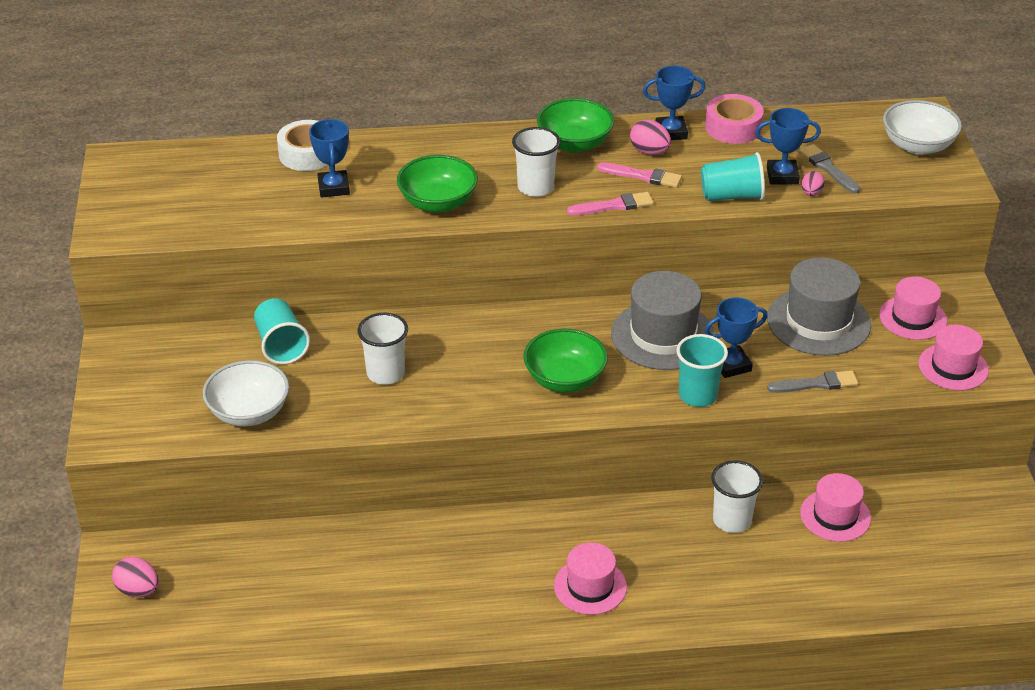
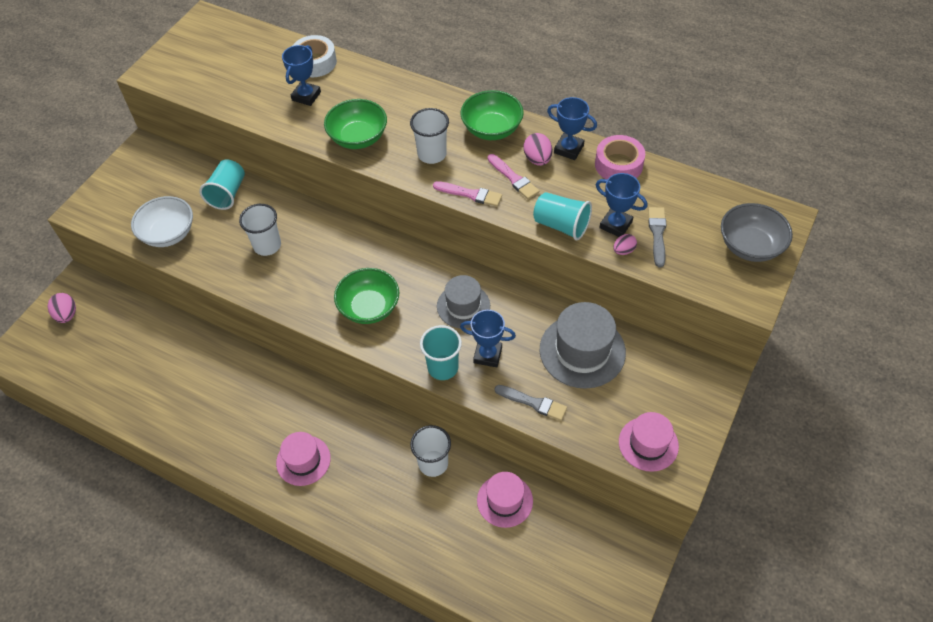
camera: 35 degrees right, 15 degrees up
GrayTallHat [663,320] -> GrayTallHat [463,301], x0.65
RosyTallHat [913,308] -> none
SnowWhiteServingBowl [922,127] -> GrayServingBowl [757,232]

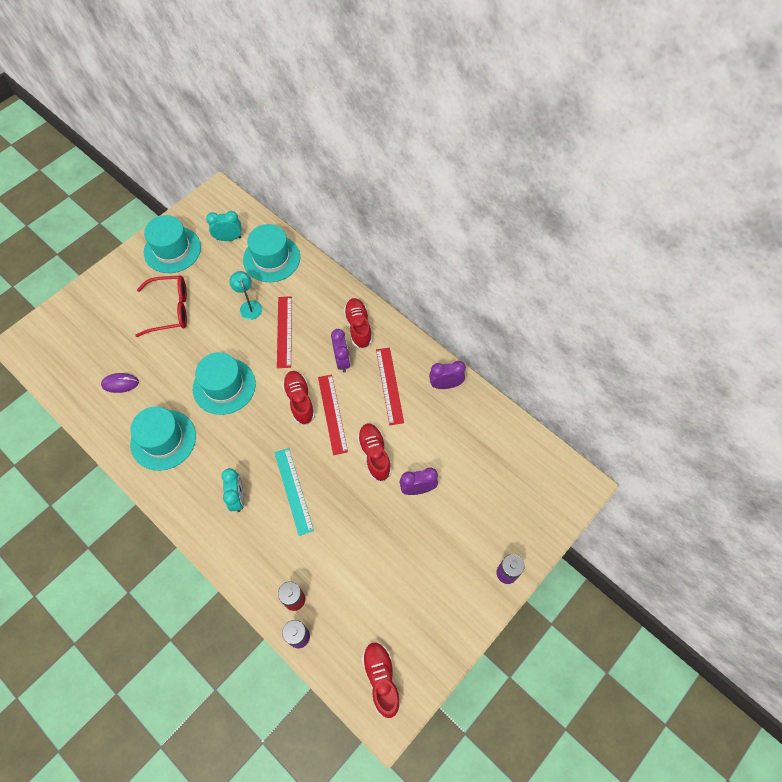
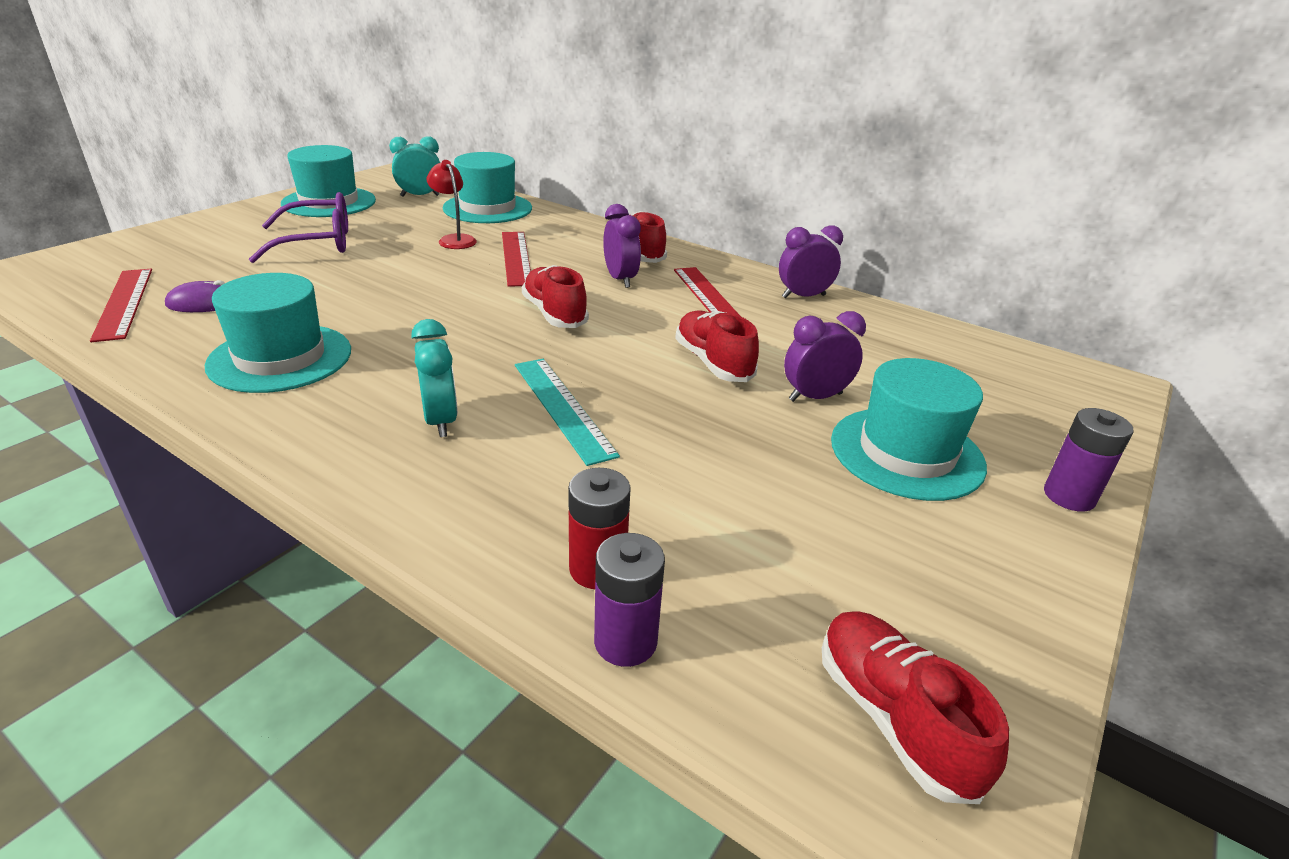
camera: 10 degrees left, 30 degrees down
CrimsonSpectacles [161,306] -> PurpleSpectacles [298,227]
TealTallHat [224,383] -> TealTallHat [909,429], moved
TealLamp [245,295] -> CrimsonLamp [452,204]
CrimsonStraightedge [333,415] -> CrimsonStraightedge [121,305], moved

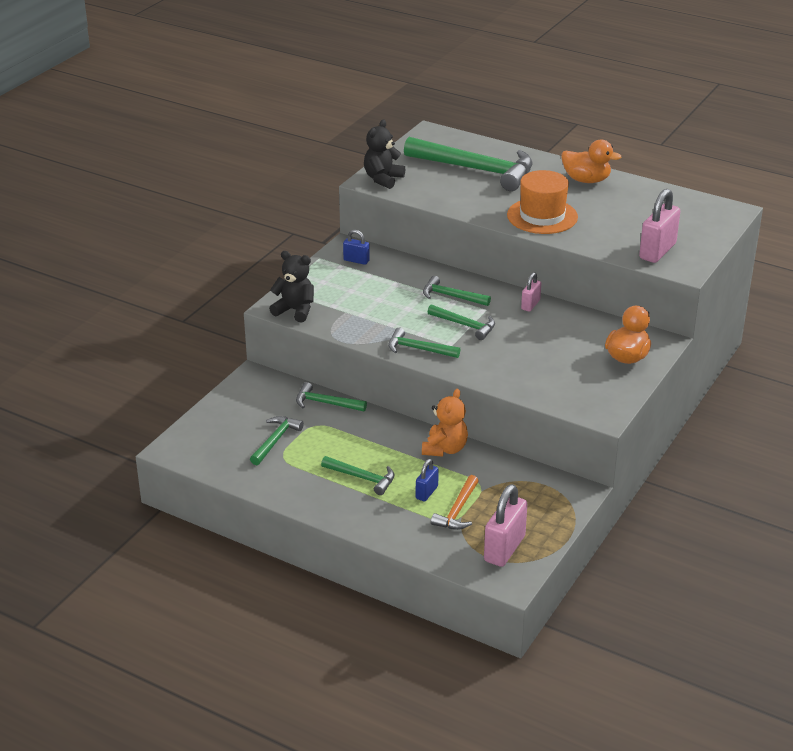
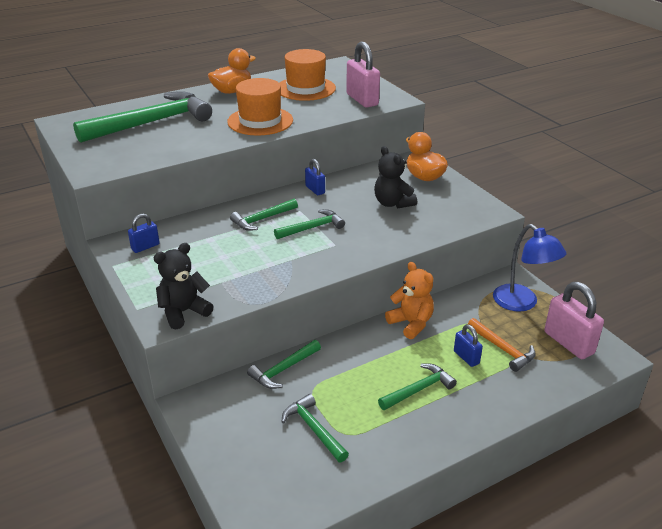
camera: 60 degrees left, 0 degrees up
EbonyStuffedBear [384,154] -> EbonyStuffedBear [395,177], moved
EmeraldClawHammer [424,343] -> none
RosySmallLock [531,292] -> CobaltSmallLock [315,177]
none -> OrangeColouredTallHat [308,75]
none -> CobaltLamp [530,268]

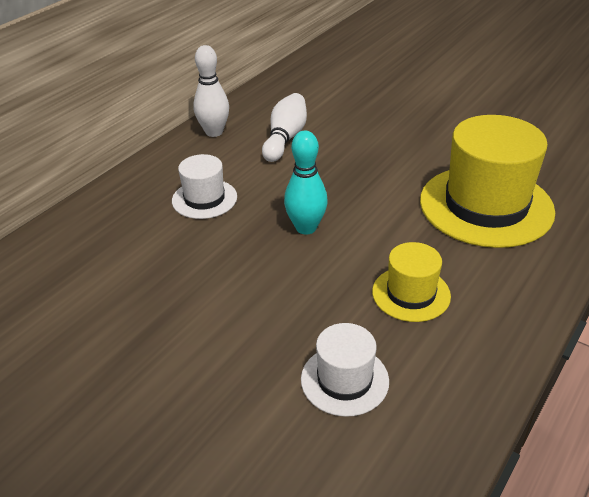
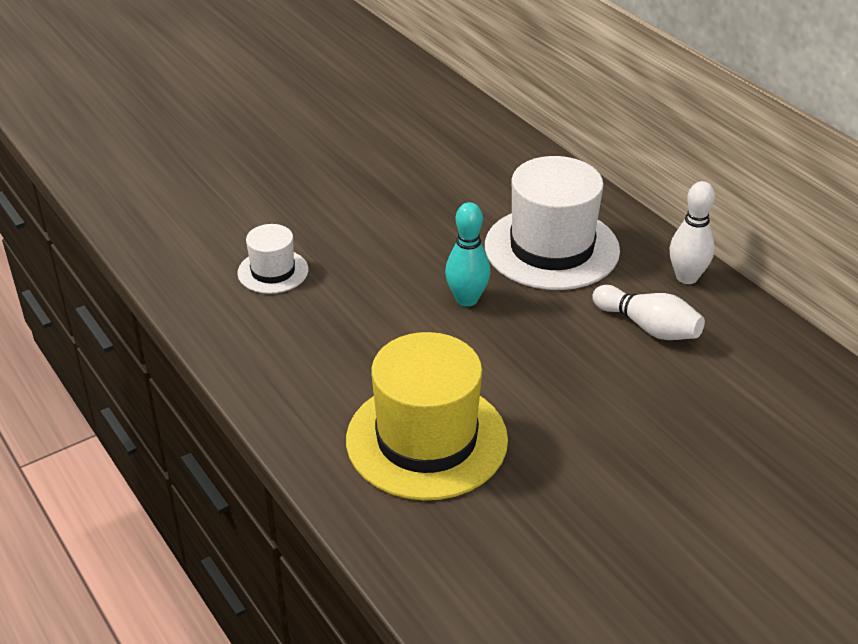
camera: 110 degrees right, 0 degrees up
SnowWhiteTallHat [204,186] -> SnowWhiteTallHat [552,223], x1.95
YellowTallHat [411,282] -> none

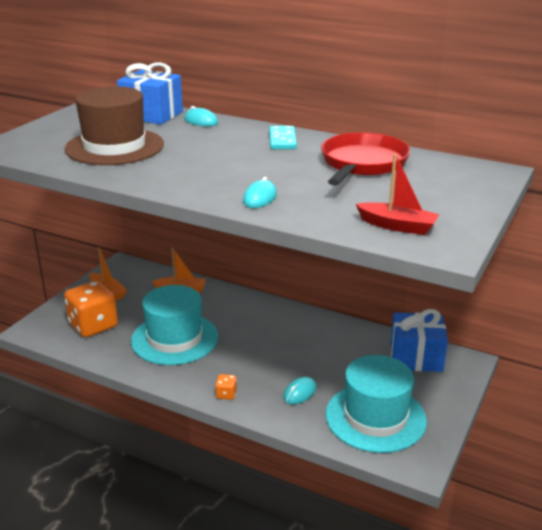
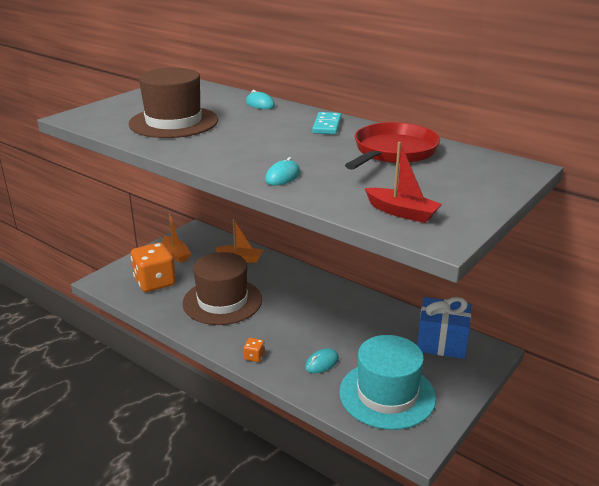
camera: 10 degrees right, 0 degrees up
CobaltWrappedGift [150,93] -> none
TealTallHat [174,325] -> BrownTallHat [222,288]

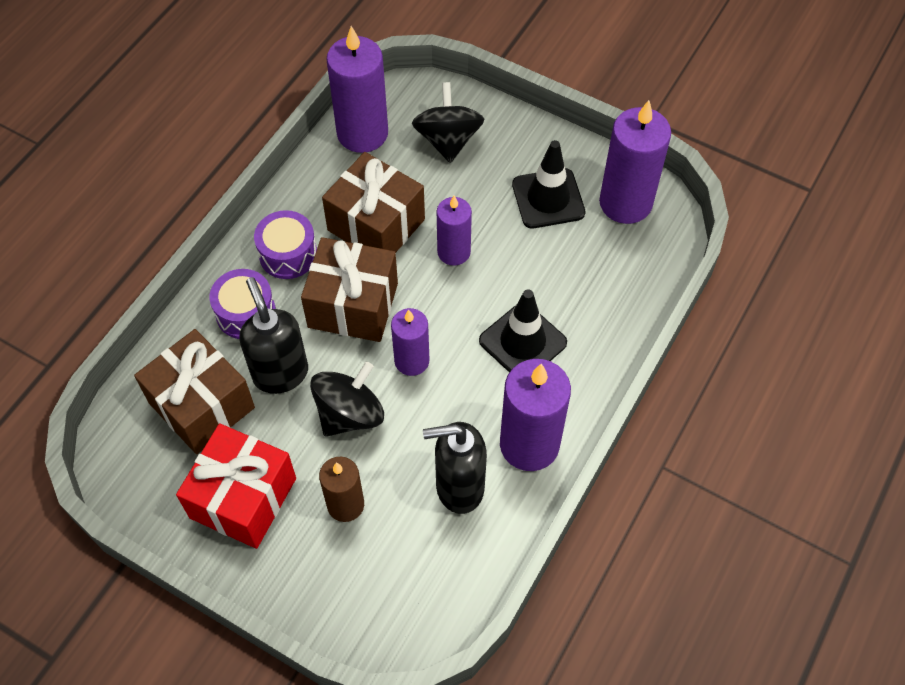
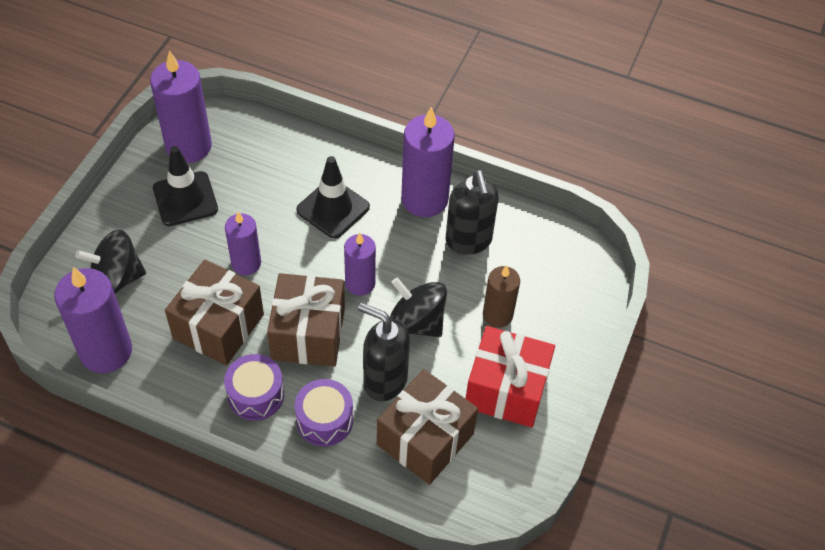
camera: 100 degrees left, 5 degrees down
EbonyPumpBottle [273,335] -> EbonyPumpBottle [384,352], 60 degrees clockwise

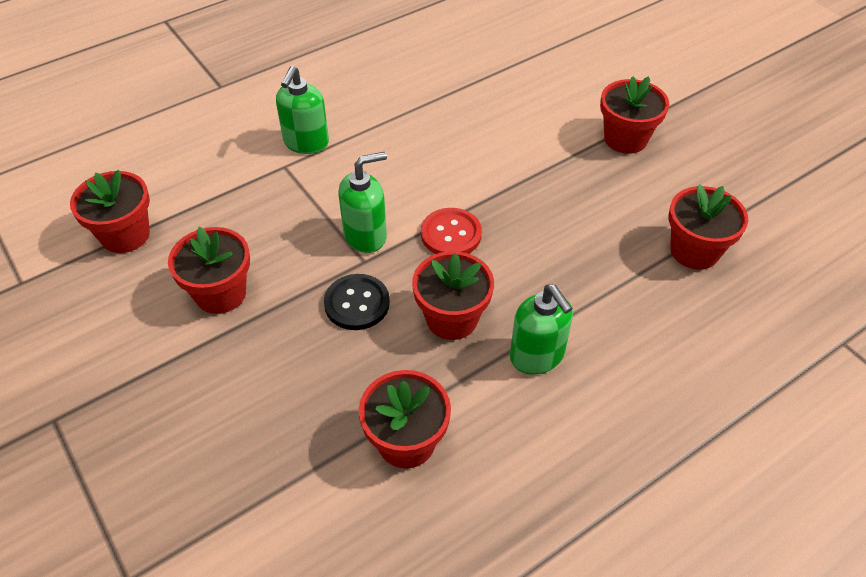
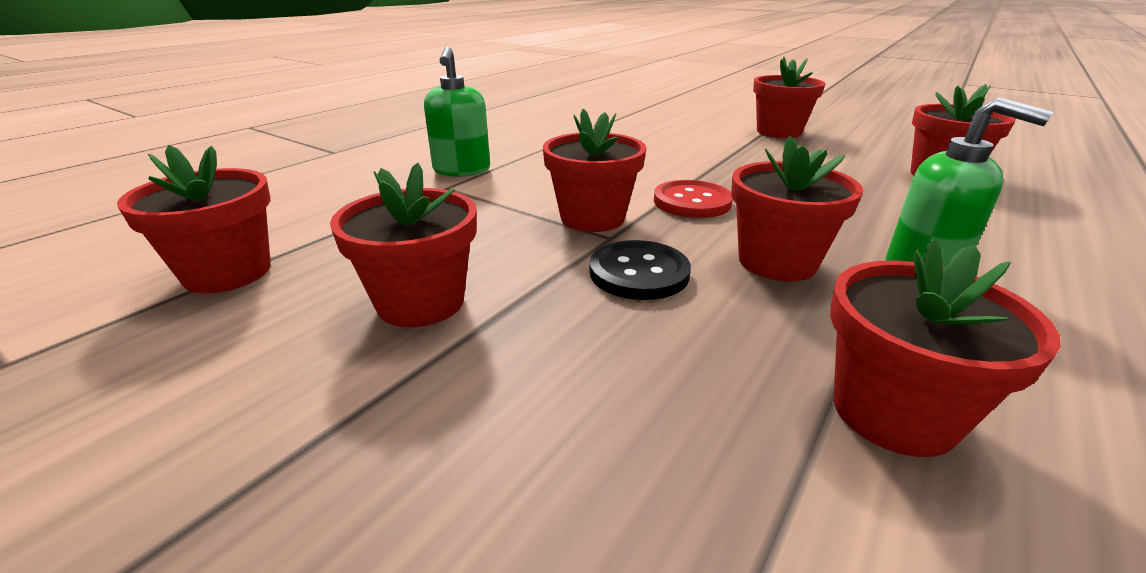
camera: 20 degrees left, 20 degrees down
EmeraldPumpBottle [362,202] -> CrimsonFlowerPot [594,170]

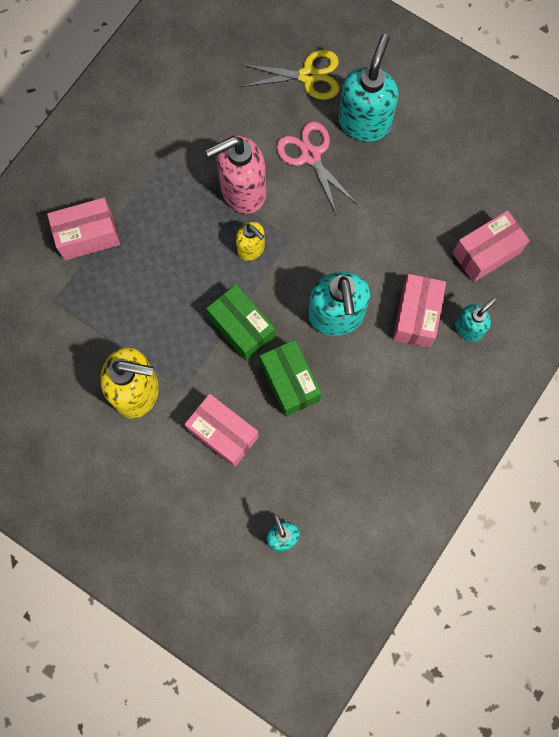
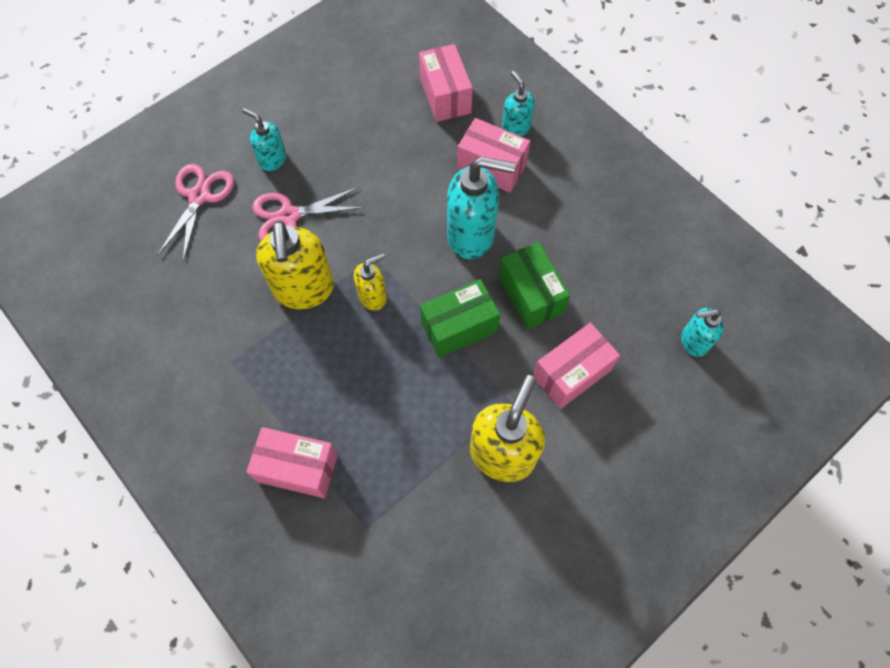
camera: 75 degrees left, 10 degrees down
RosyPackage [83,229] -> RosyPackage [292,462], 75 degrees counterclockwise
RosyPumpBottle [235,174] -> YellowPumpBottle [295,265]
YellowShears [290,75] -> RosyShears [196,212]
EmeraldPackage [291,378] -> EmeraldPackage [534,285], 75 degrees clockwise
TealPumpBottle [369,88] -> TealPumpBottle [264,139], x0.55

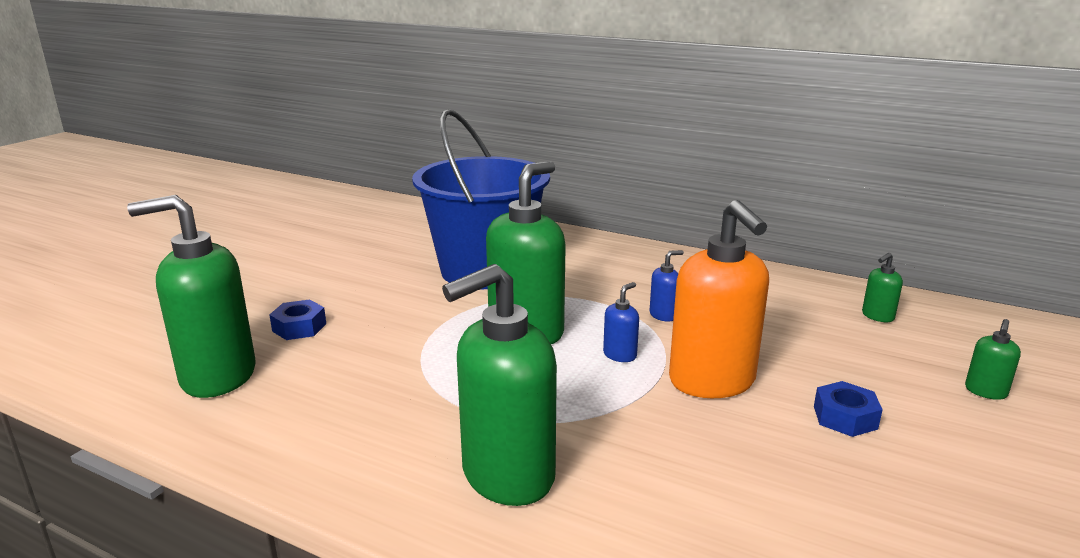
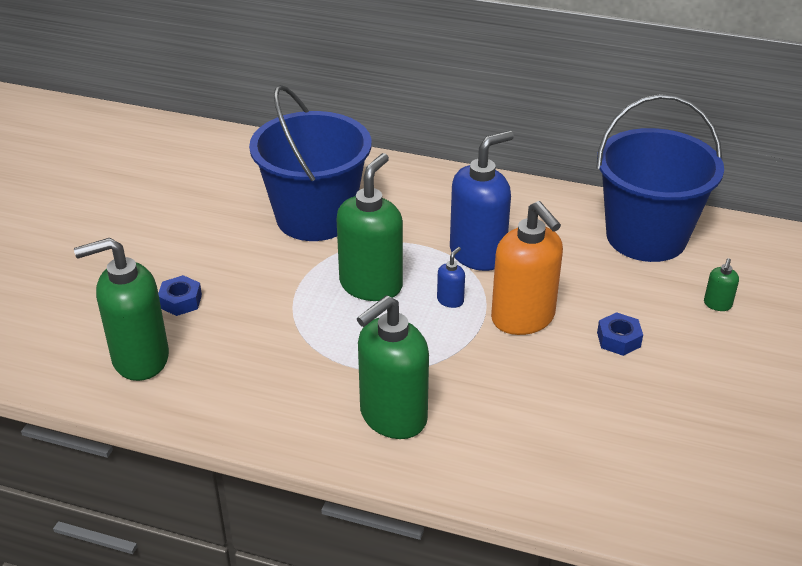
camera: 10 degrees left, 15 degrees up
CobaltPumpBottle [666,286] -> CobaltPumpBottle [482,201], x2.37
EmeraldPumpBottle [882,287] -> CobaltBucket [660,178]

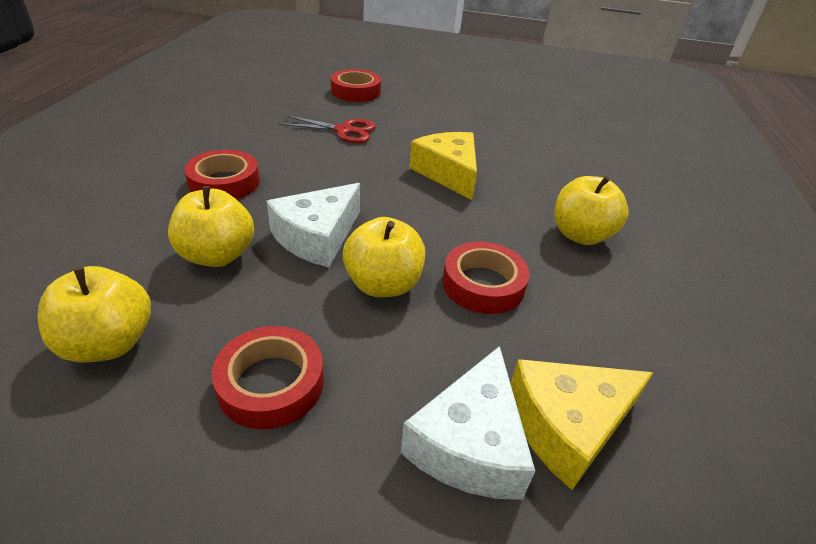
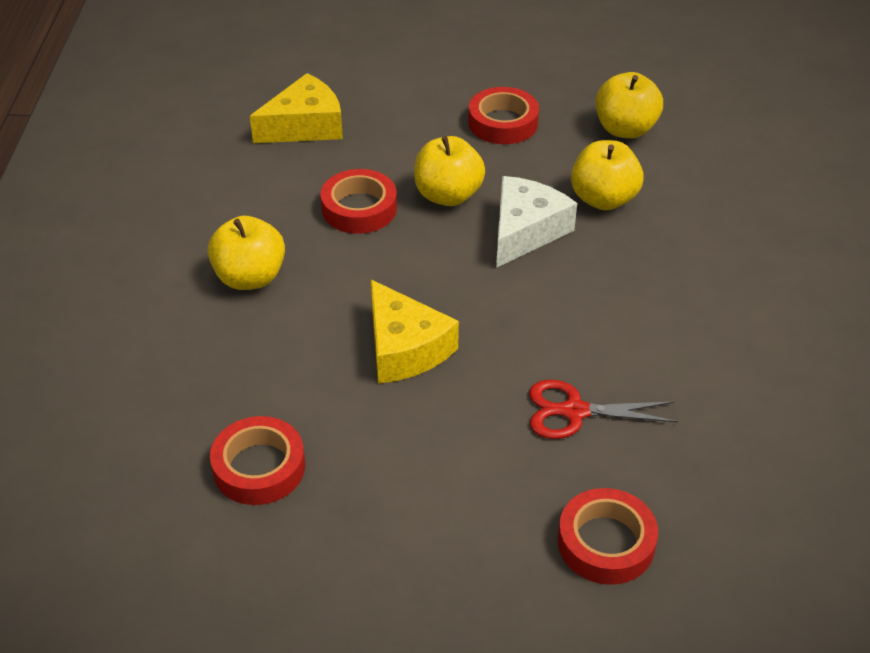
camera: 175 degrees right, 5 degrees up
CrimsonRollOfTape [222,174] -> CrimsonRollOfTape [257,460], moved
SnowWhitePieceOfCheese [468,423] -> none

